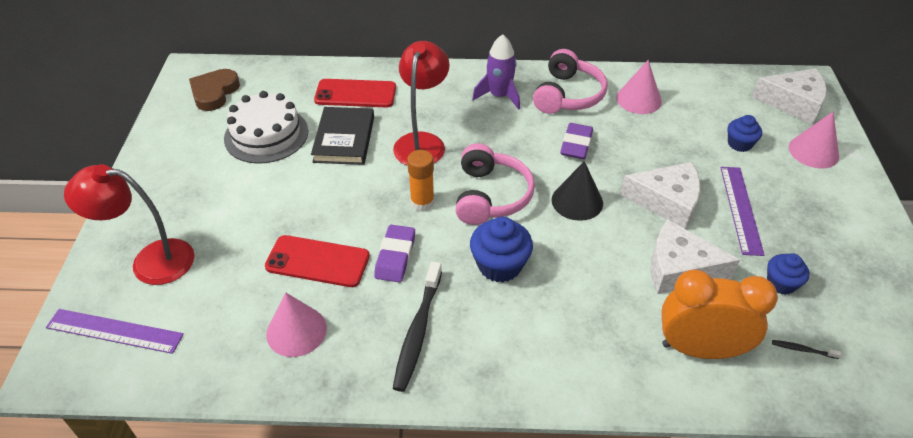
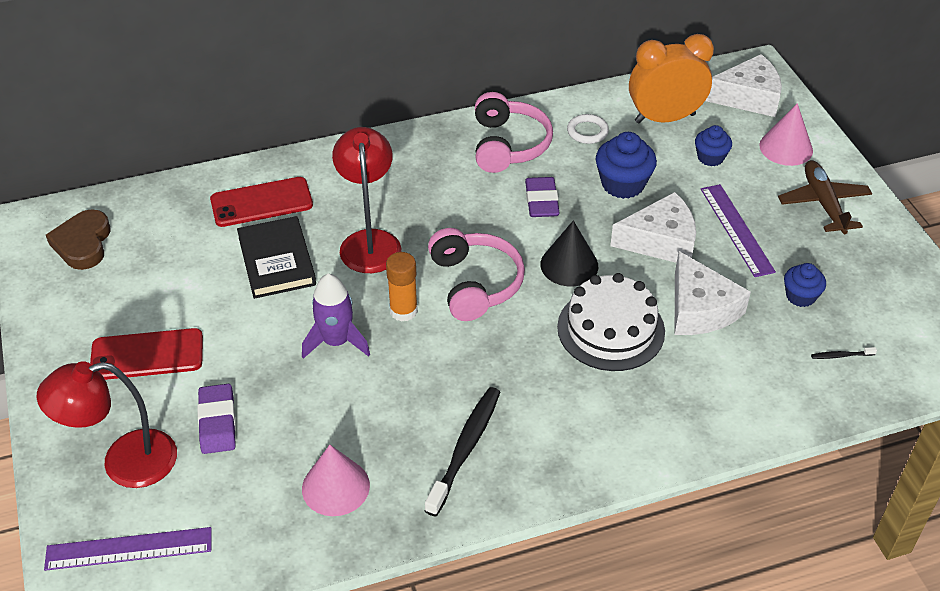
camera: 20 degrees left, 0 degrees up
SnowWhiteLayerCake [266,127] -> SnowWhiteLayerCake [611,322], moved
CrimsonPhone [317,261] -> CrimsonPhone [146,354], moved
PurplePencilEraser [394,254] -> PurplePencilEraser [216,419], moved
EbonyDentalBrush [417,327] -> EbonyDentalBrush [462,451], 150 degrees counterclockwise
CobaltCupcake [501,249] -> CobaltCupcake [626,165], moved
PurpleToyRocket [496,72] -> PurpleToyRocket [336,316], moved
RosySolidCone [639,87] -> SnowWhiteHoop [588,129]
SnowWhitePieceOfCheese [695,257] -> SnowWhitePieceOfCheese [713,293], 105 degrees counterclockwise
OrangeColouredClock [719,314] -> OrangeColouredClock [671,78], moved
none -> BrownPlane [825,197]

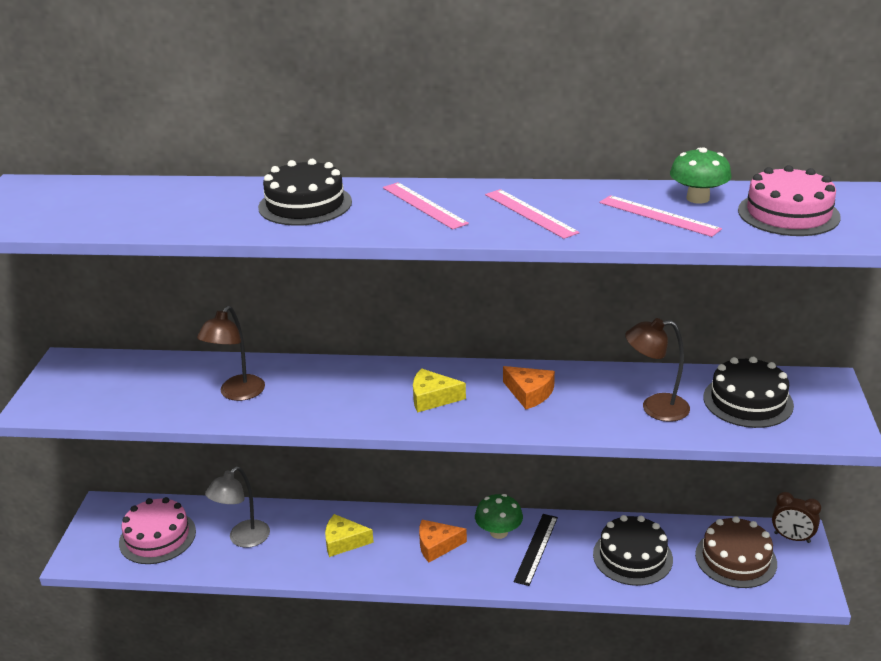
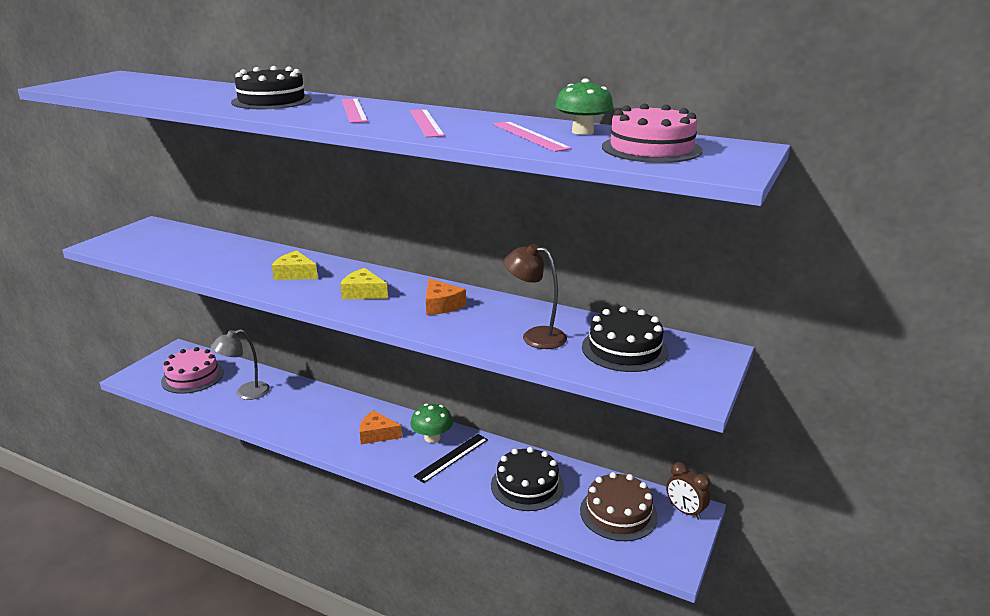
camera: 20 degrees right, 5 degrees down
BrownLamp [231,353] -> none
YellowPieceOfCheese [349,535] -> YellowPieceOfCheese [295,265], moved

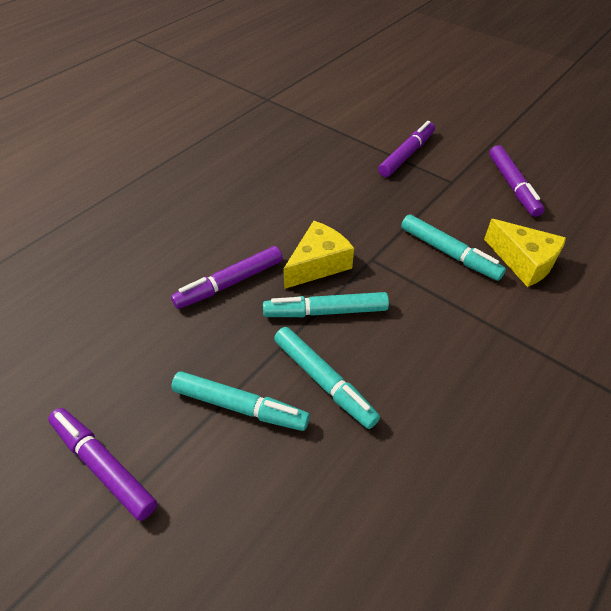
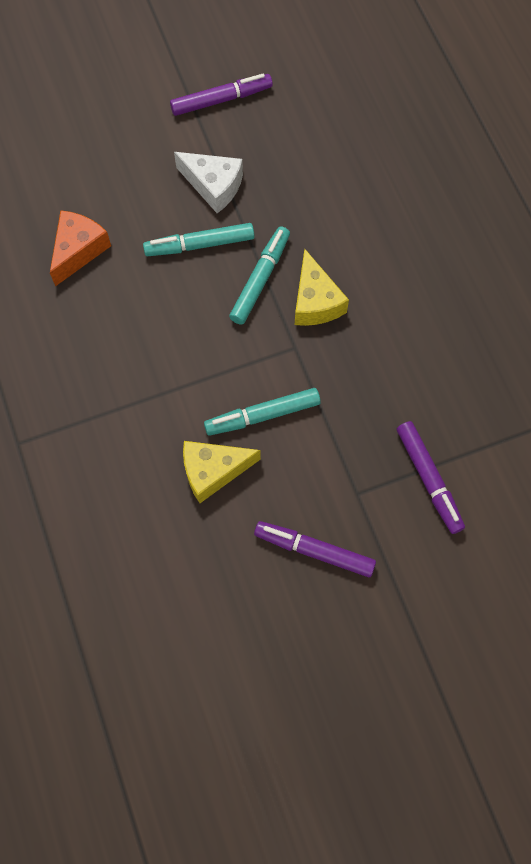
camera: 120 degrees right, 20 degrees up
PurpleMarkerPen [227,277] -> none
TealMarkerPen [240,401] -> SnowWhitePieceOfCheese [208,182]
none -> OrangeColouredPieceOfCheese [80,248]

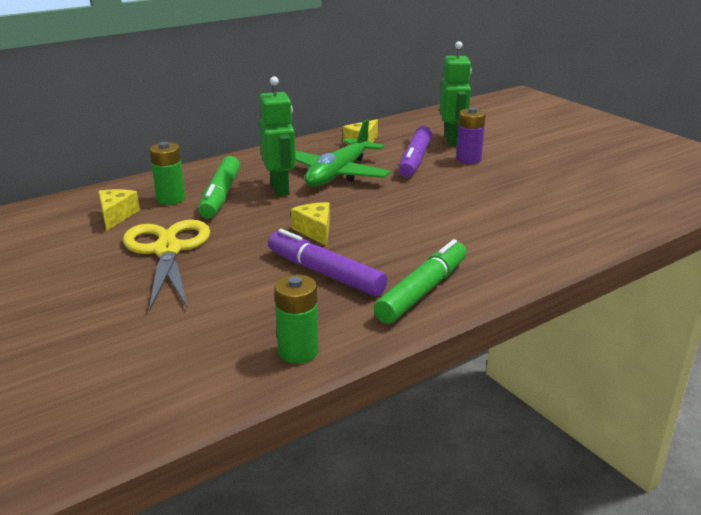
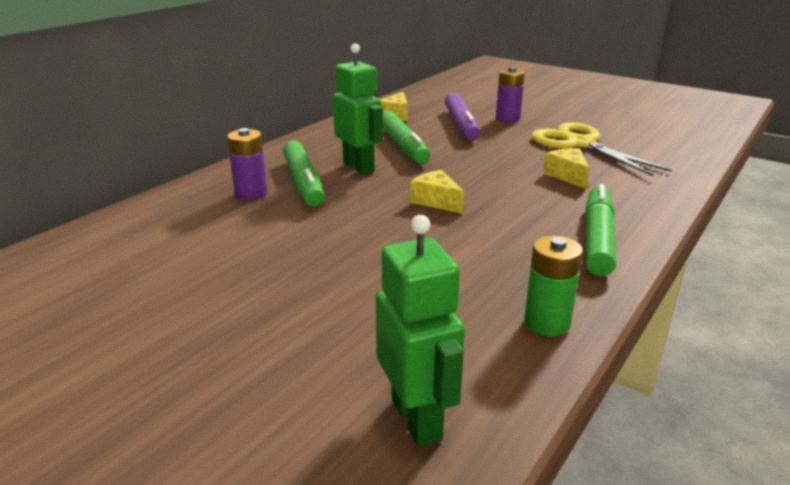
camera: 20 degrees left, 0 degrees up
YellowPieceOfCheese [119,209] -> YellowPieceOfCheese [566,168], moved
YellowShears [166,265] -> YellowShears [601,149], moved
EmeraldAaBattery [167,173] -> PurpleAaBattery [247,164]
PurpleMarkerPen [328,263] -> none
EmeraldPlane [343,153] -> EmeraldMarkerPen [406,137]
EmeraldRobotFigure [455,93] -> EmeraldRobotFigure [420,331], moved

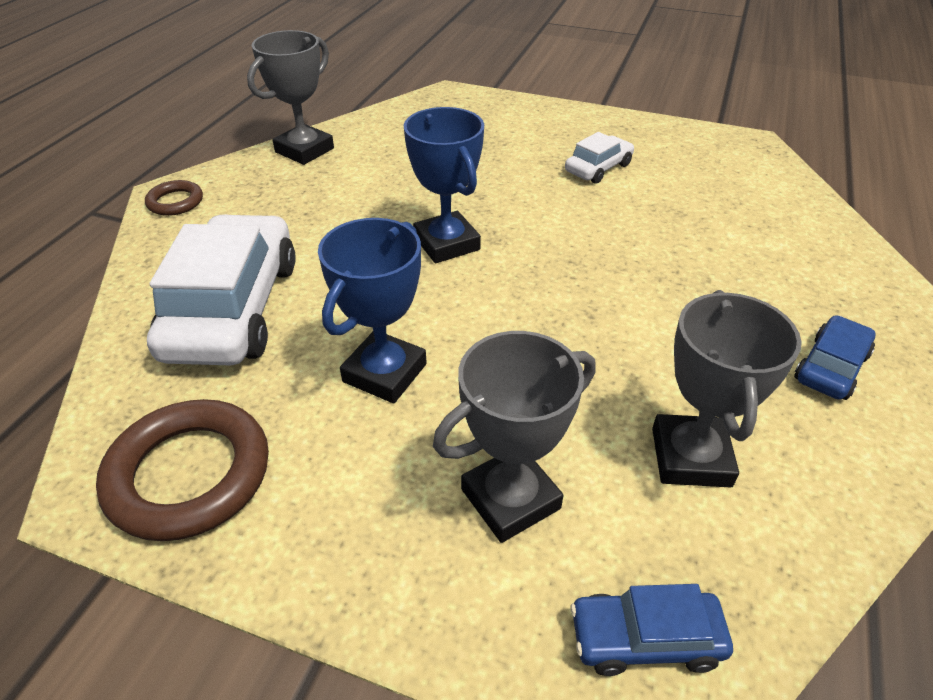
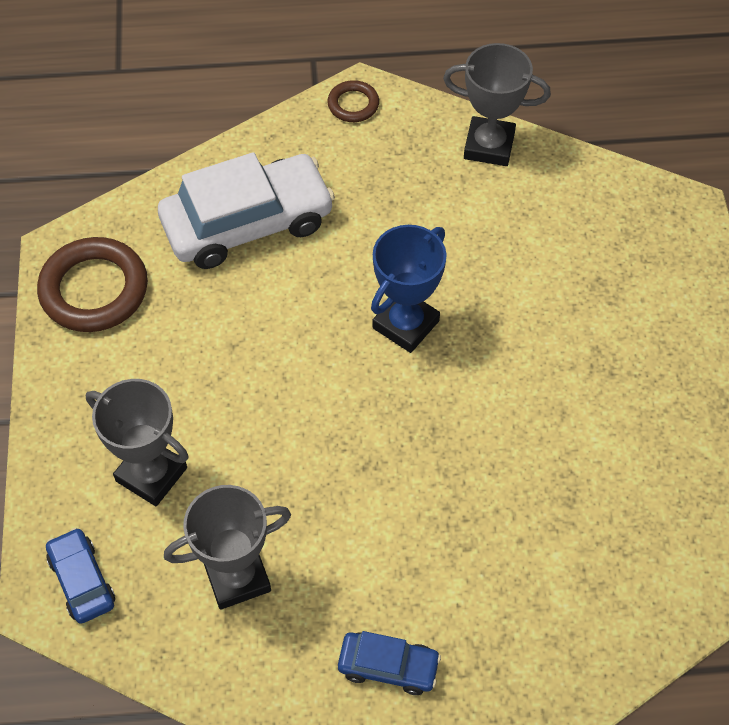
camera: 65 degrees right, 15 degrees up
CobaltAwardCup [372,310] -> none
SnowWhiteCar [599,158] -> none

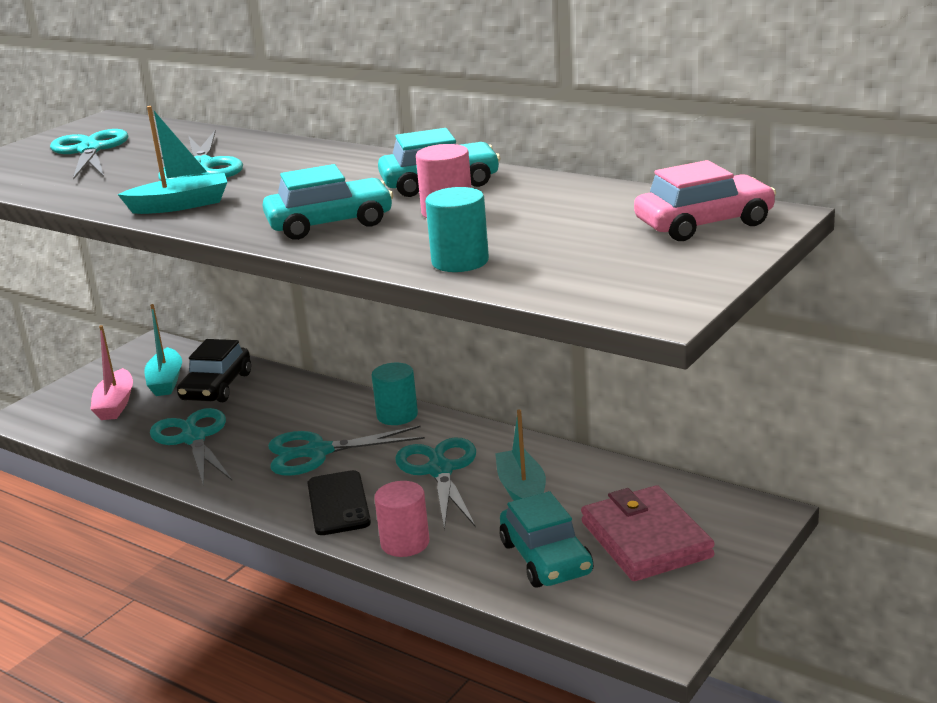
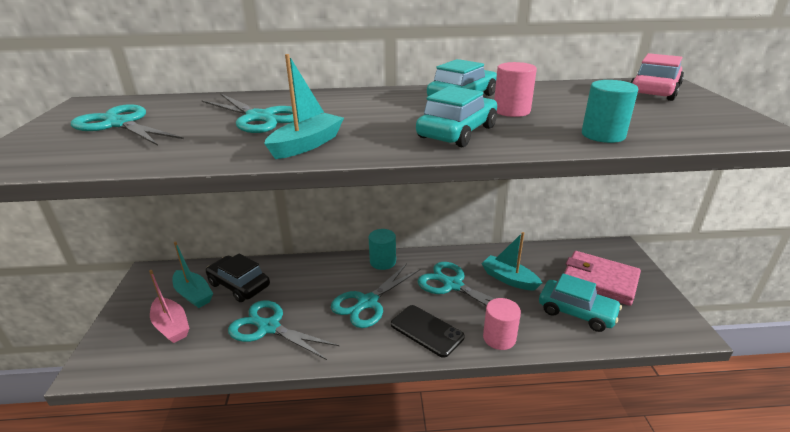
camera: 40 degrees left, 5 degrees up
EbonyCar [214,370] -> EbonyCar [238,278], 150 degrees clockwise

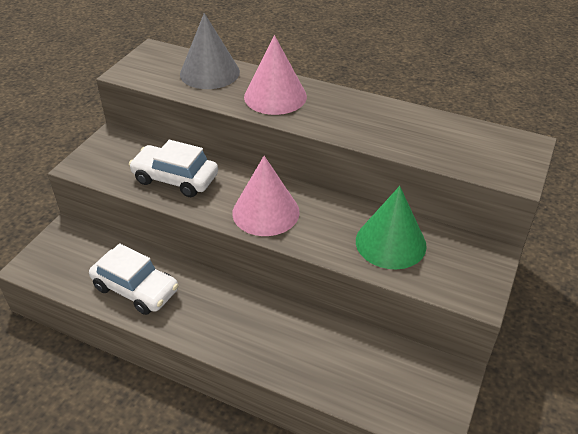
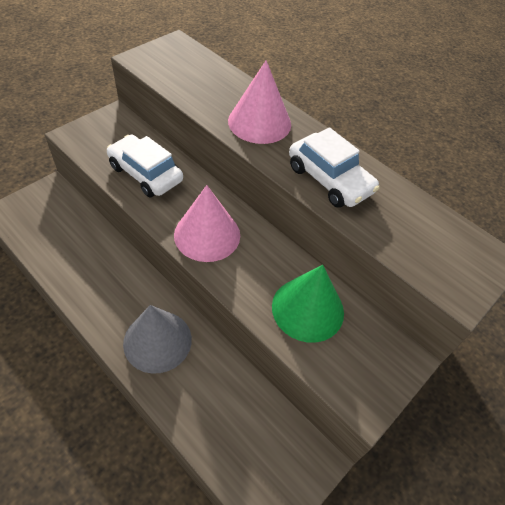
camera: 15 degrees right, 10 degrees up
SnowWhiteCar [134,279] -> SnowWhiteCar [334,167], moved
GraySolidCone [210,51] -> GraySolidCone [157,339], moved

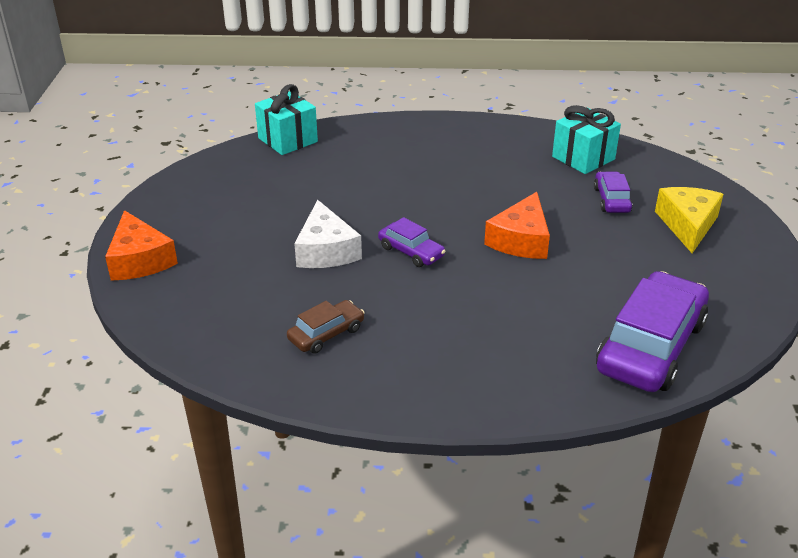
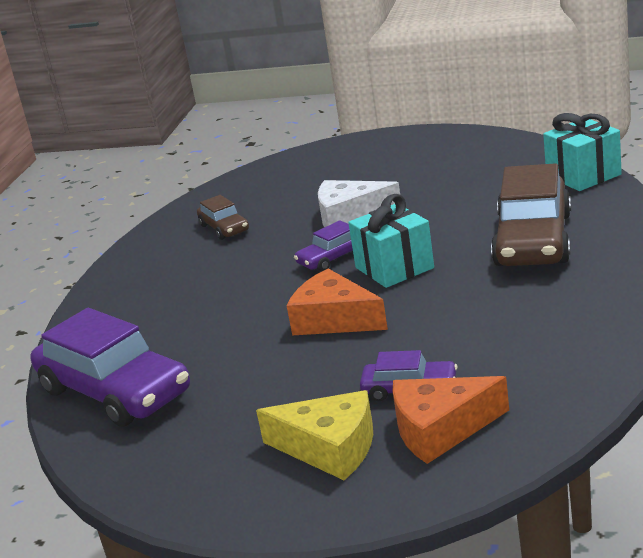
camera: 105 degrees right, 10 degrees down
OrangeColouredPieceOfCheese [141,245] -> OrangeColouredPieceOfCheese [450,420], moved
TealWrappedGift [586,139] -> TealWrappedGift [391,241], moved
none -> BrownCar [531,214]

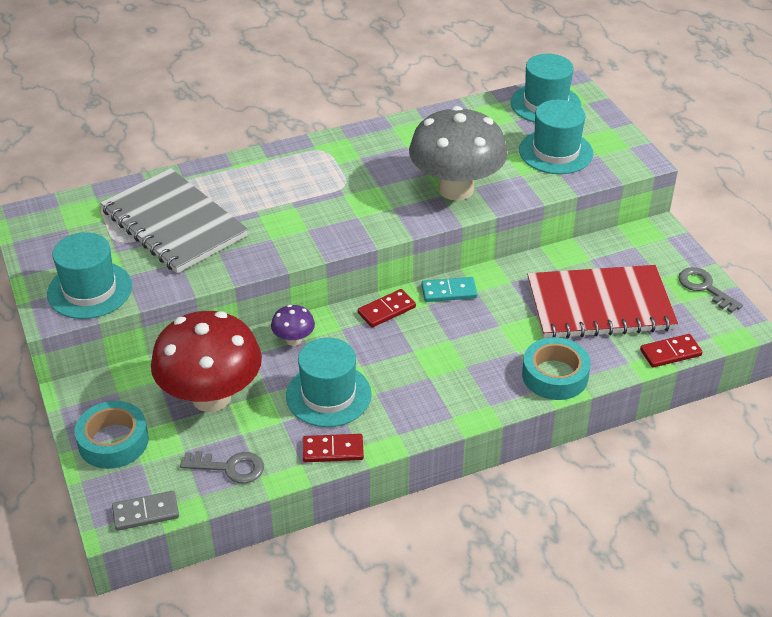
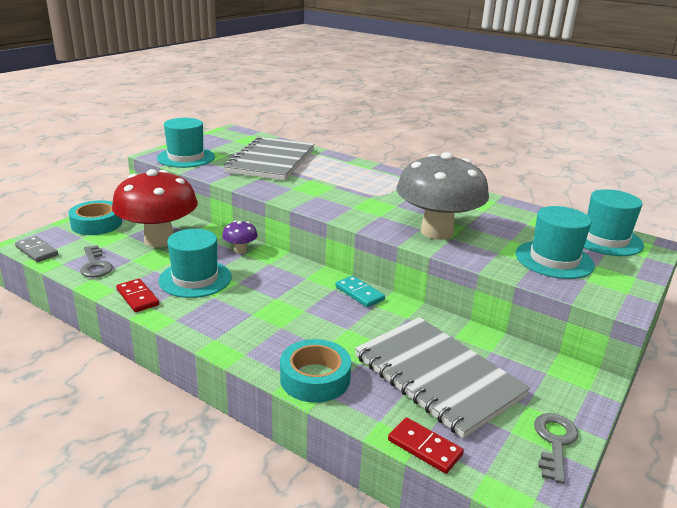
camera: 55 degrees right, 15 degrees down
CrimsonDominoTile [387,308] -> none
CrimsonNotepad [602,301] -> GrayNotepad [442,377]

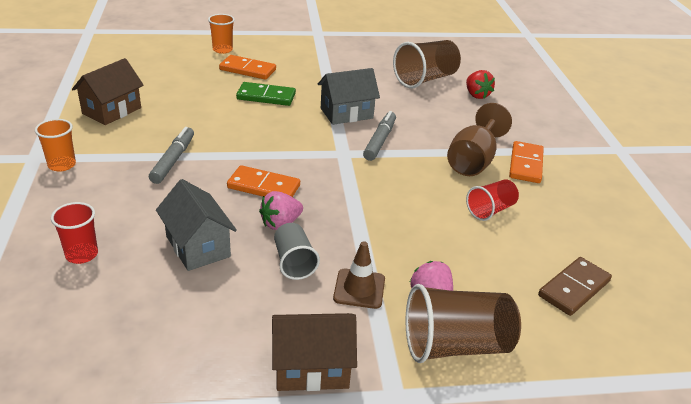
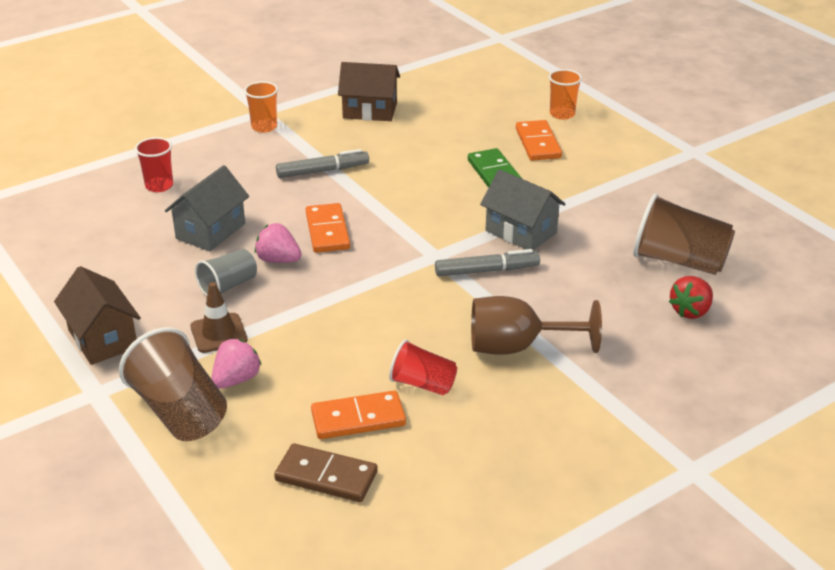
camera: 65 degrees right, 0 degrees up
OrangeColouredDominoTile [526,162] -> OrangeColouredDominoTile [358,414], moved

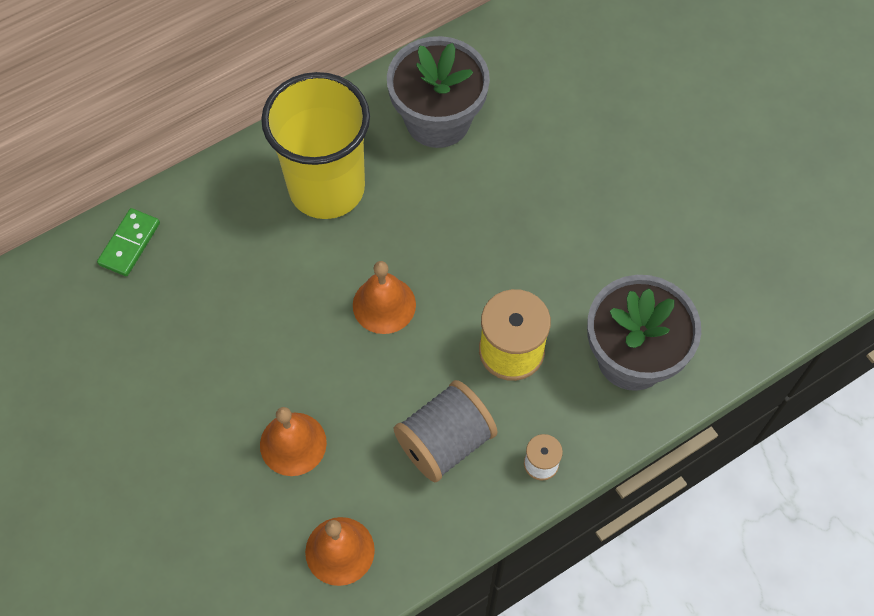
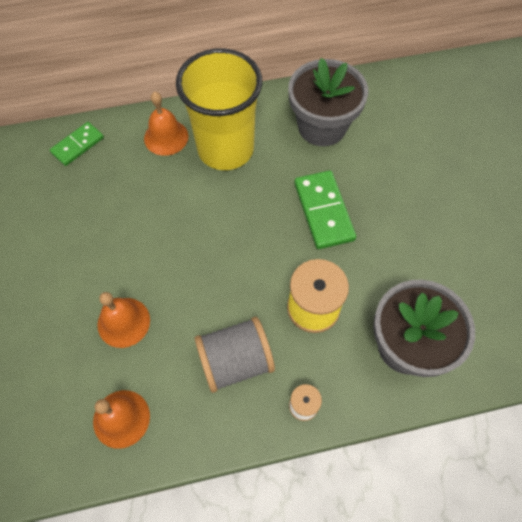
camera: 20 degrees right, 0 degrees up
OrangeColouredSchoolBell [384,297] -> OrangeColouredSchoolBell [166,124], moved
none -> EmeraldDominoTile [325,209]

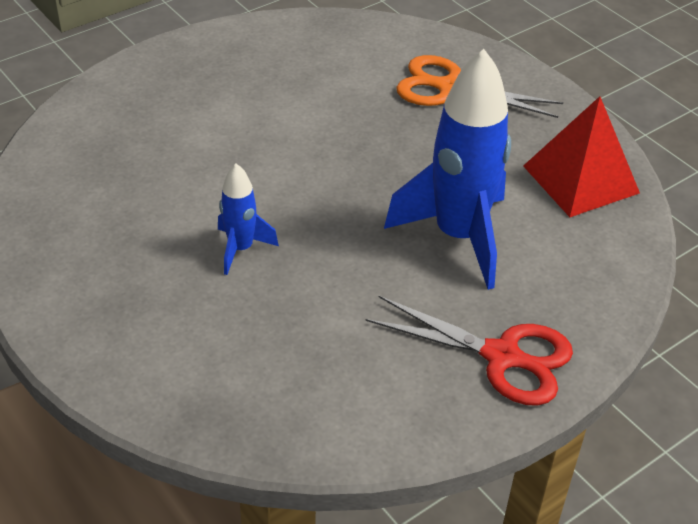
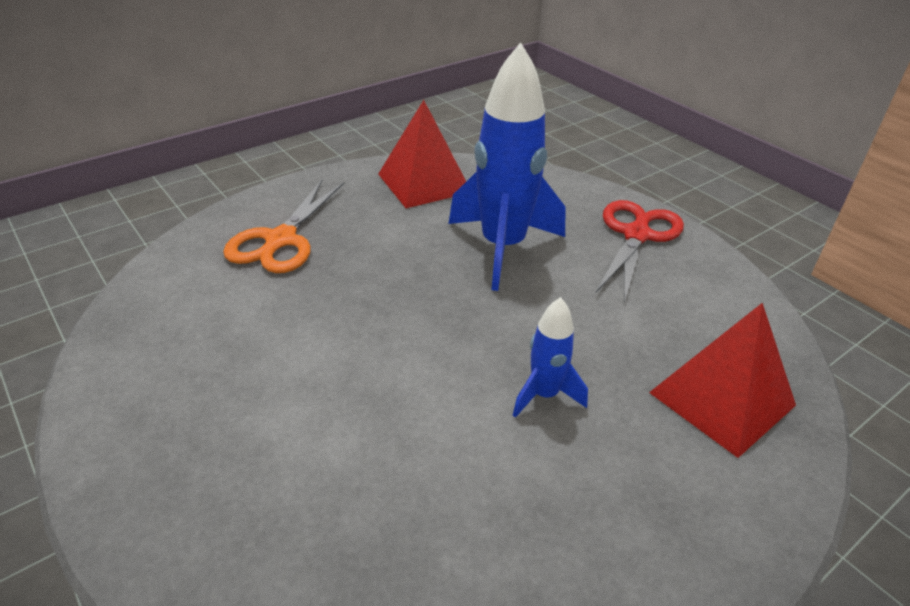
camera: 90 degrees left, 5 degrees down
none -> CrimsonPyramid [722,380]

